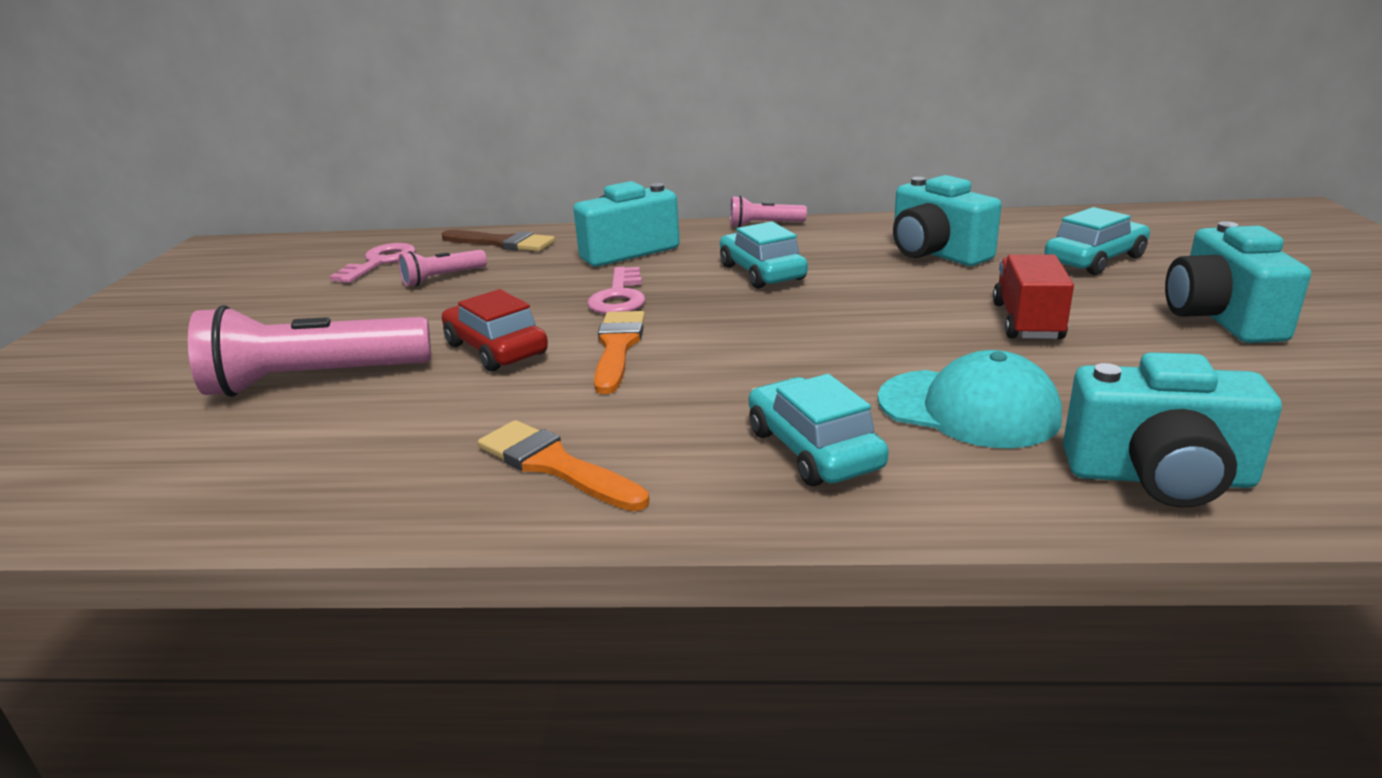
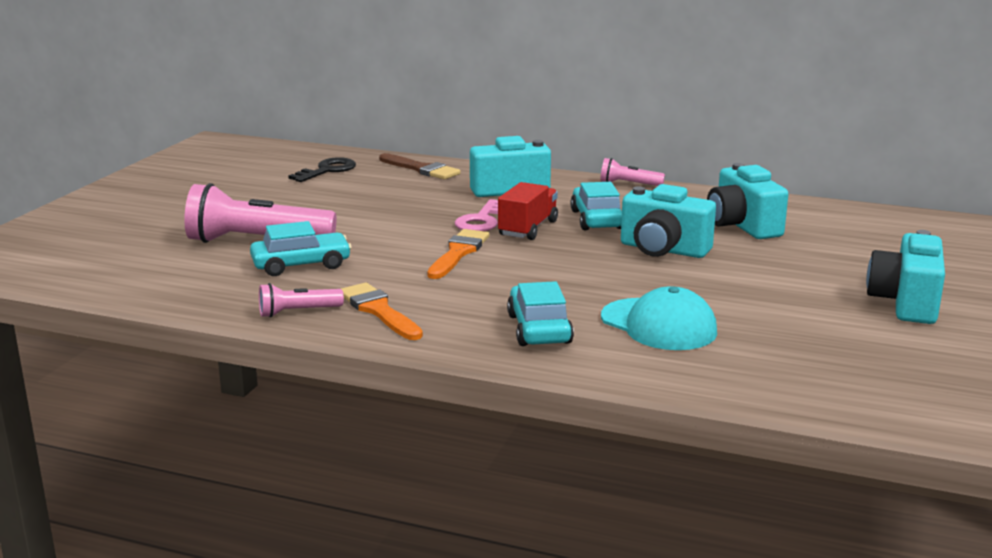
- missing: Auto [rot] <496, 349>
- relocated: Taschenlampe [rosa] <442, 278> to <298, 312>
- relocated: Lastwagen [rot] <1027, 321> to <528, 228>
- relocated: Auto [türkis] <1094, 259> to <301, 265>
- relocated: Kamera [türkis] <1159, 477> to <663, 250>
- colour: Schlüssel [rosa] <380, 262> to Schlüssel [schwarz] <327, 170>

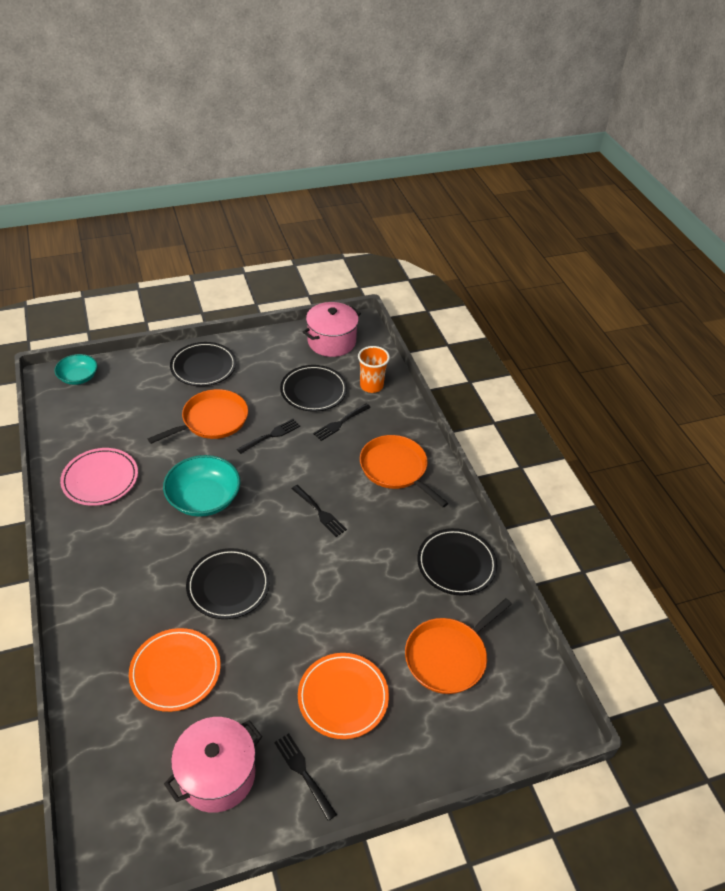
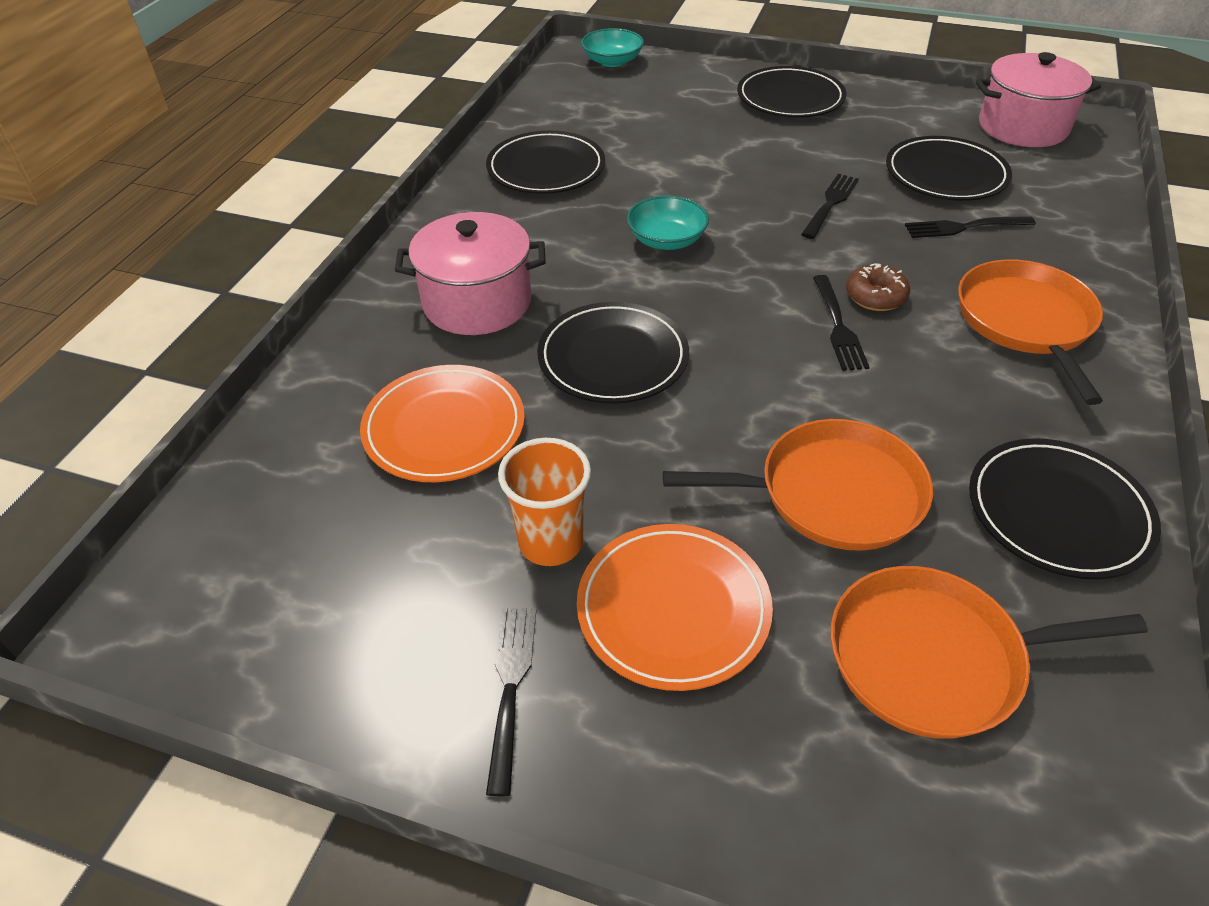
- appeared: Donut [braun] <875, 296>
- relocated: Pfanne [orange] <212, 420> to <832, 493>
- relocated: Kochtopf [rosa] <217, 774> to <477, 302>
- relocated: Becher [orange] <371, 386> to <551, 542>
- colour: Teller [rosa] <100, 479> to Teller [schwarz] <546, 168>
- spun: Gabel [schwarz] <270, 436> = <830, 204> 60 degrees counterclockwise
- size: Schüssel [türkis] <204, 498> = <666, 240> x0.62

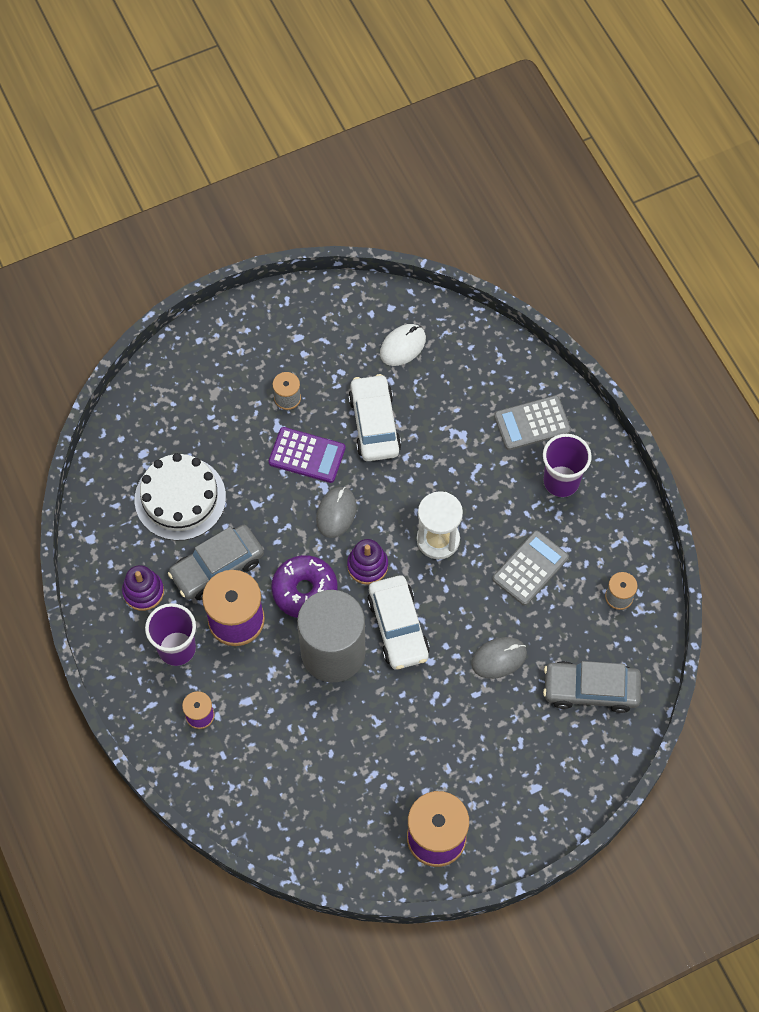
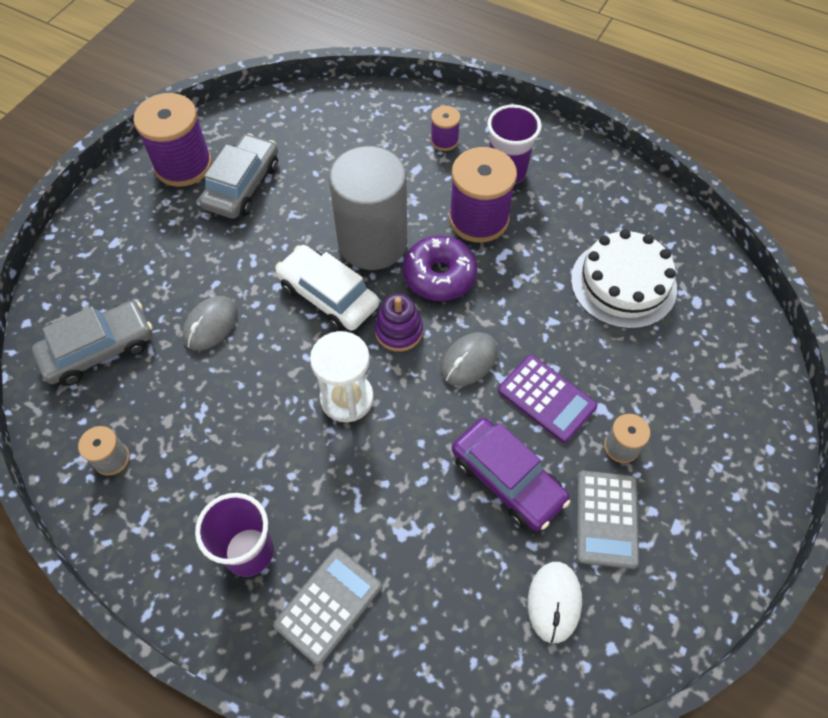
- missing: Stapelspielzeug [lila] <143, 592>
- relocated: Auto [grau] <217, 567> to <242, 185>
- relocated: Taschenrechner [grau] <530, 568> to <606, 519>
- colour: Auto [weiß] <374, 424> to Auto [lila] <507, 479>
- spun: Taschenrechner [lila] <307, 455> = <546, 398> 120 degrees counterclockwise
- spun: Computermaus [grau] <336, 513> = <469, 360> 60 degrees clockwise

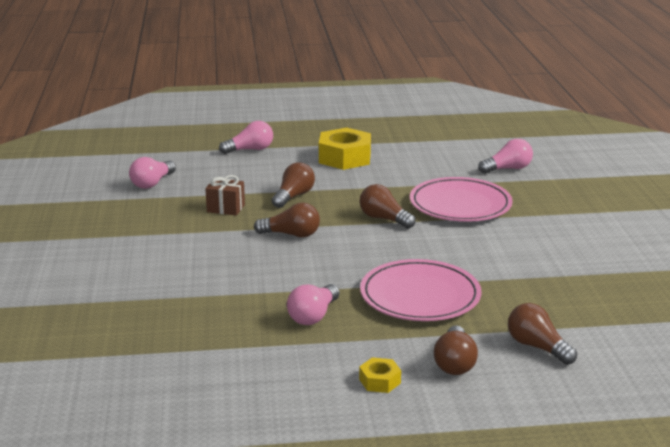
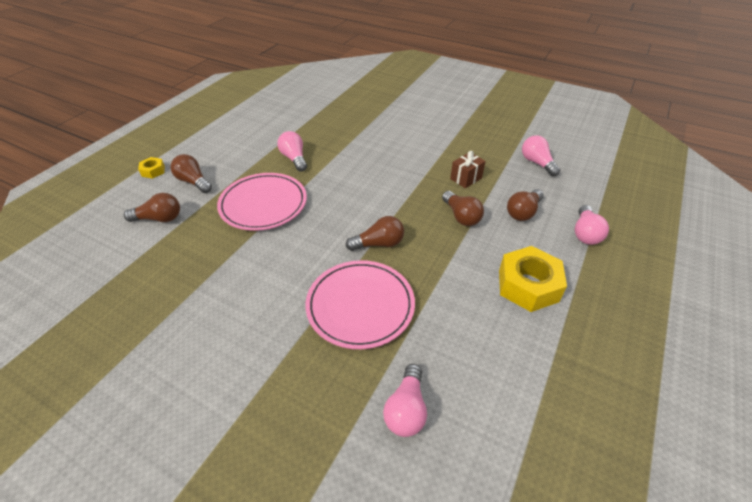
- relocated: Glühbirne [braun] <291, 235> to <523, 212>
- relocated: Sechskantmutter [gelb] <379, 381> to <153, 171>

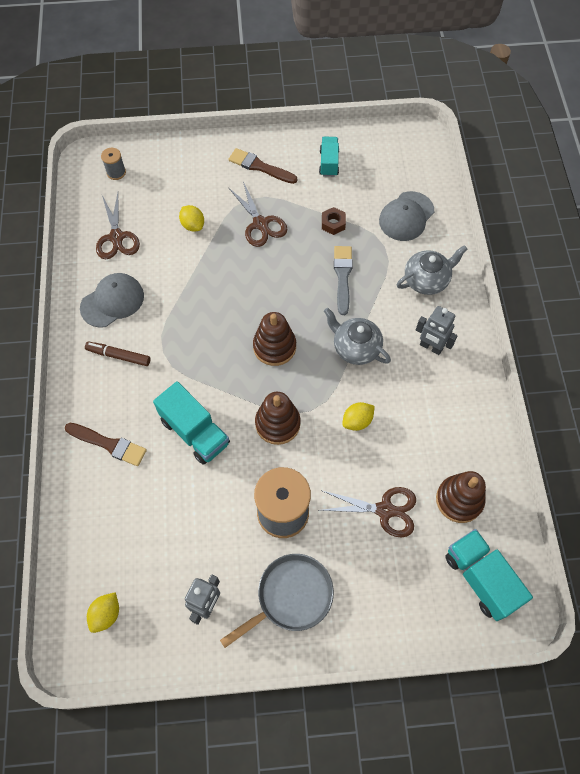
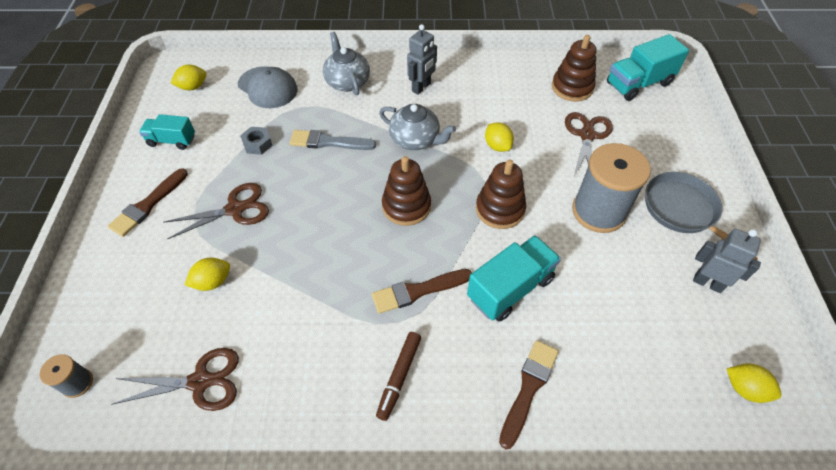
- missing: Kappe [grau] <112, 301>
- appeared: Zitrone [gelb] <193, 87>
- appeared: Pinsel [braun] <418, 291>
- colour: Sechskantmutter [braun] <333, 224> to Sechskantmutter [grau] <257, 144>
- spun: Teekanne [grau] <355, 347> = <415, 140> 105 degrees counterclockwise

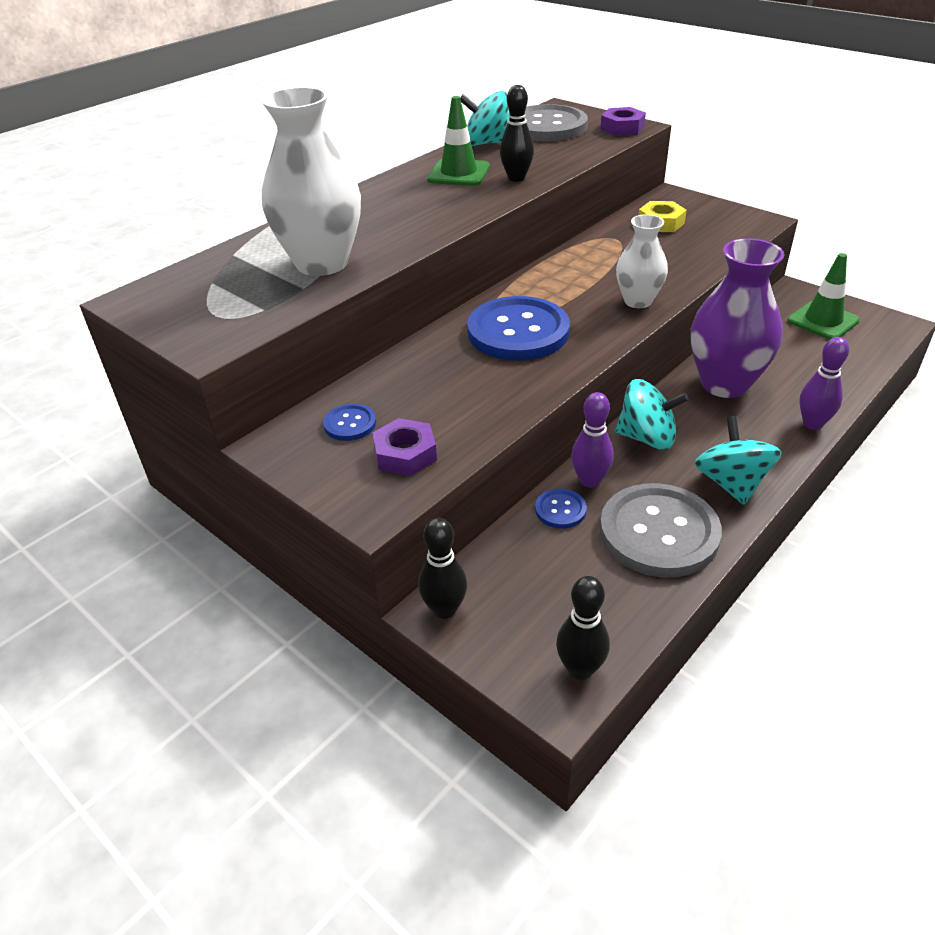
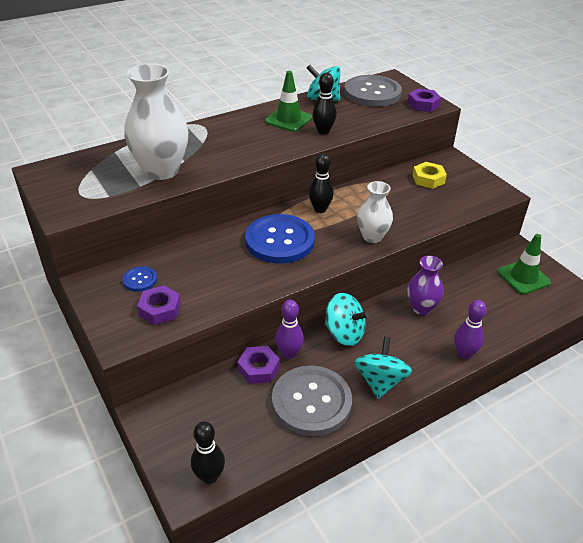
- relocated: Bowlingkegel [schwarz] <444, 609> to <320, 209>
- exchanged: Knopf [blau] <560, 510> to Sechskantmutter [lila] <258, 368>
- size: Vase [lila] <725, 384> = <421, 308> x0.58

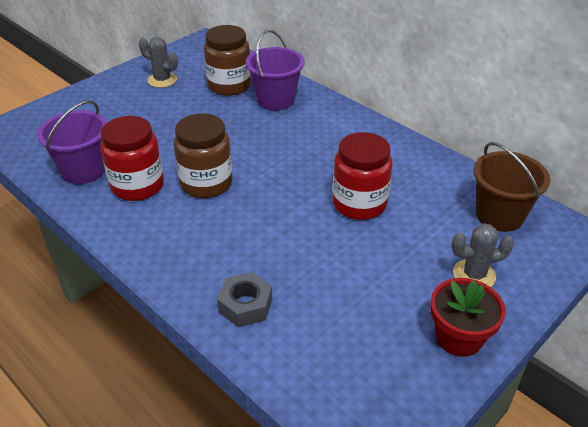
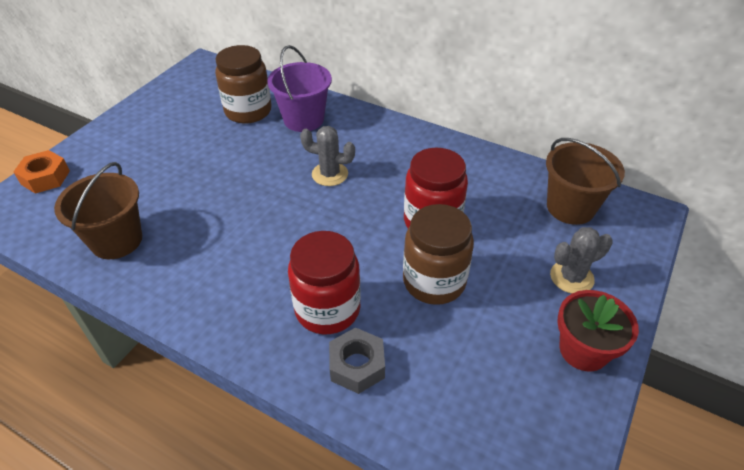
- appeared: Sechskantmutter [orange] <45, 177>
- relocated: Einmachglas [rot] <137, 186> to <327, 309>
- relocated: Kaktus [grau] <162, 80> to <330, 174>
- relocated: Einmachglas [braun] <206, 183> to <434, 281>
- colour: Eimer [lila] <83, 170> to Eimer [braun] <116, 240>

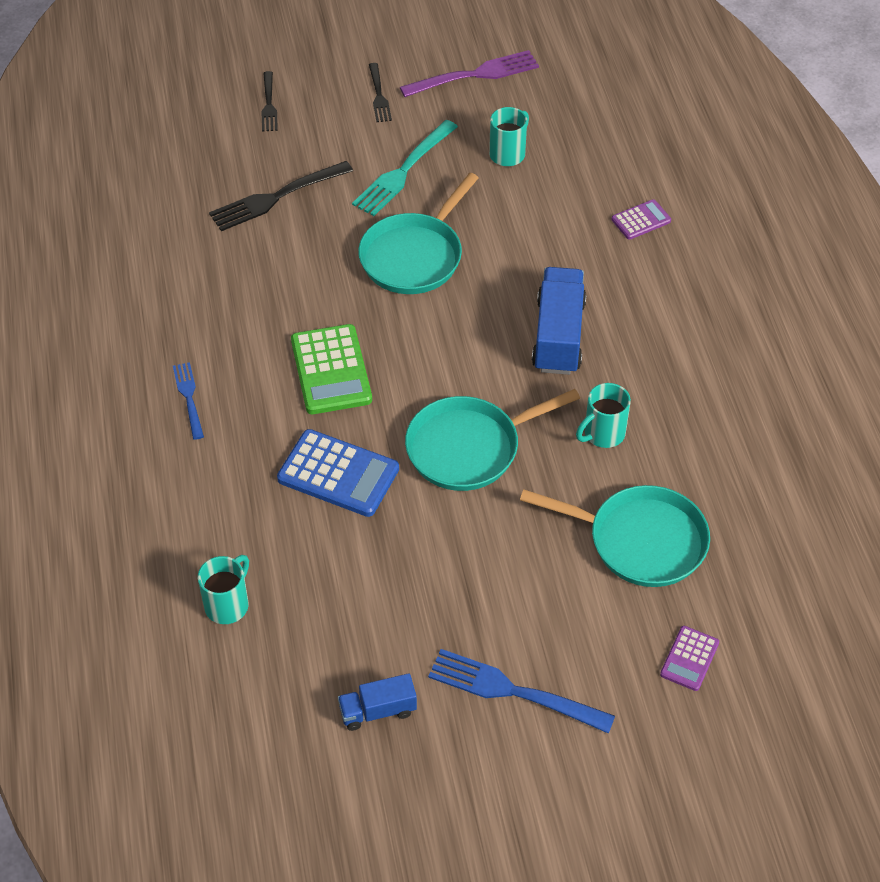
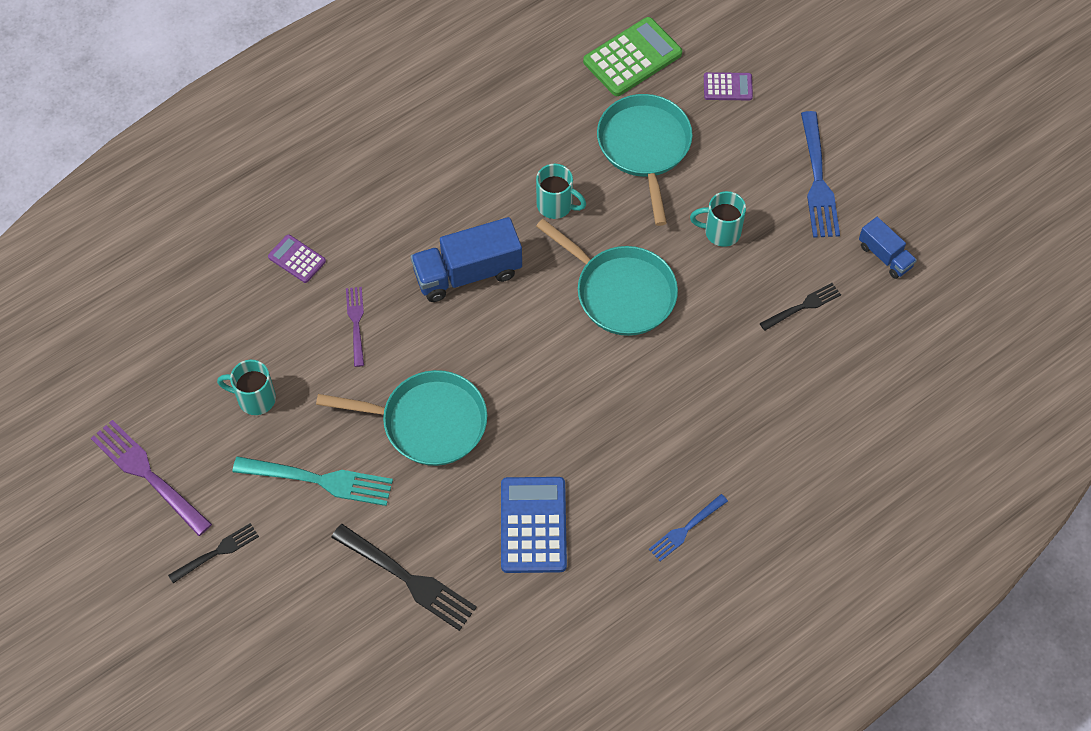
- appeared: Gabel [lila] <356, 323>
- relocated: Tasse [türkis] <228, 604> to <721, 232>
- relocated: Gabel [schwarz] <268, 104> to <802, 307>
- relocated: Taschenrechner [blau] <338, 474> to <533, 525>
- relocated: Taschenrechner [grün] <331, 370> to <632, 58>

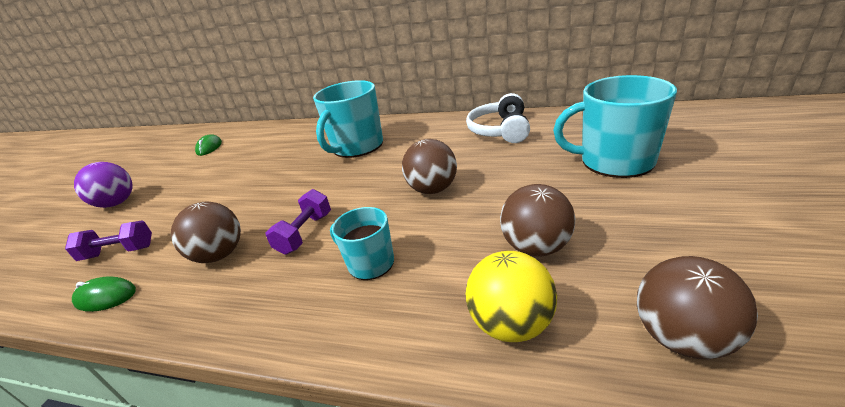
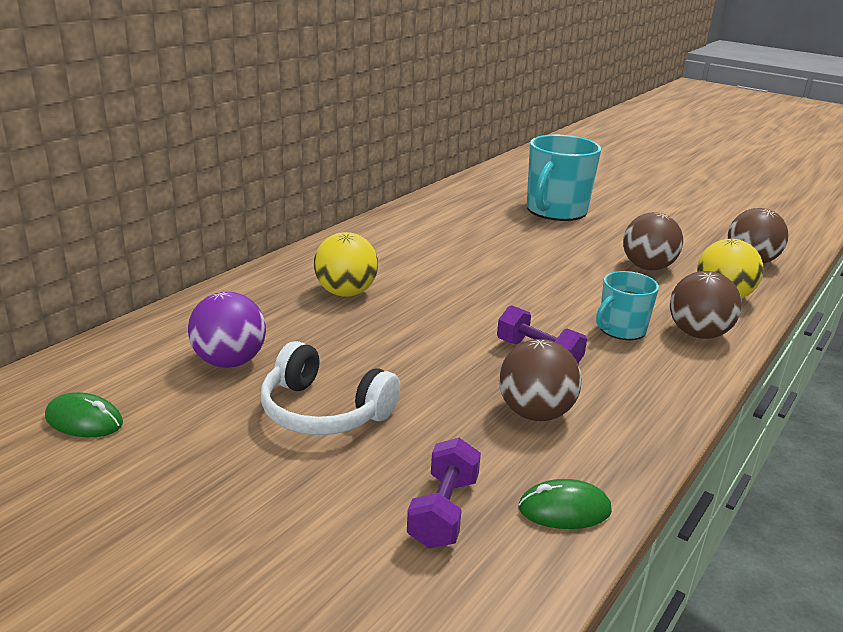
- relocated: Ball [lila] <117, 203> to <230, 361>
- relocated: Ball [braun] <432, 189> to <698, 334>
- relocated: Kopfhörer [weiß] <500, 130> to <324, 411>
- exchanged: Tasse [türkis] <357, 147> to Ball [gelb] <346, 293>
- spun: Computermaus [grün] <106, 297> = <564, 509> 60 degrees clockwise

